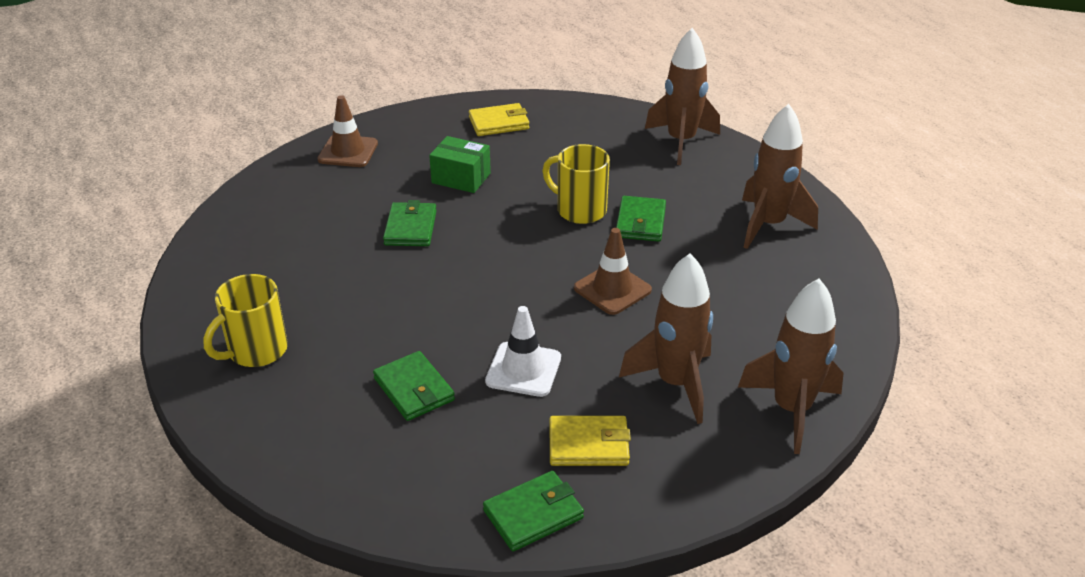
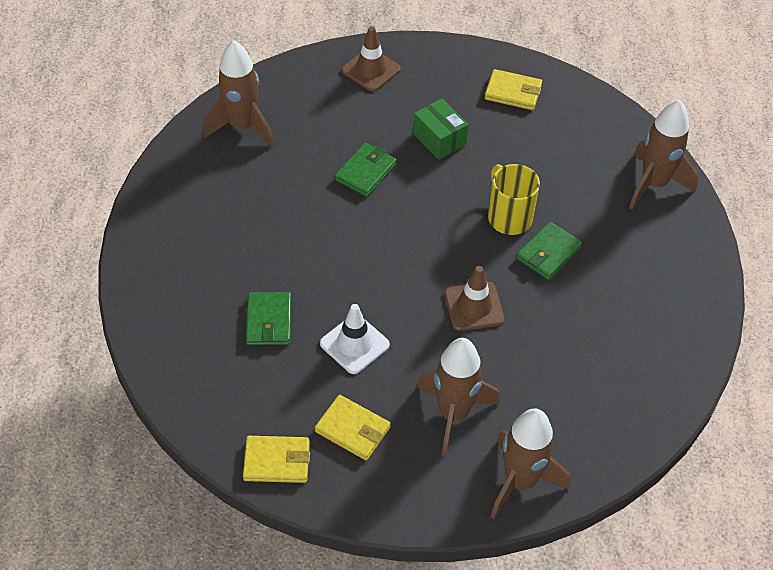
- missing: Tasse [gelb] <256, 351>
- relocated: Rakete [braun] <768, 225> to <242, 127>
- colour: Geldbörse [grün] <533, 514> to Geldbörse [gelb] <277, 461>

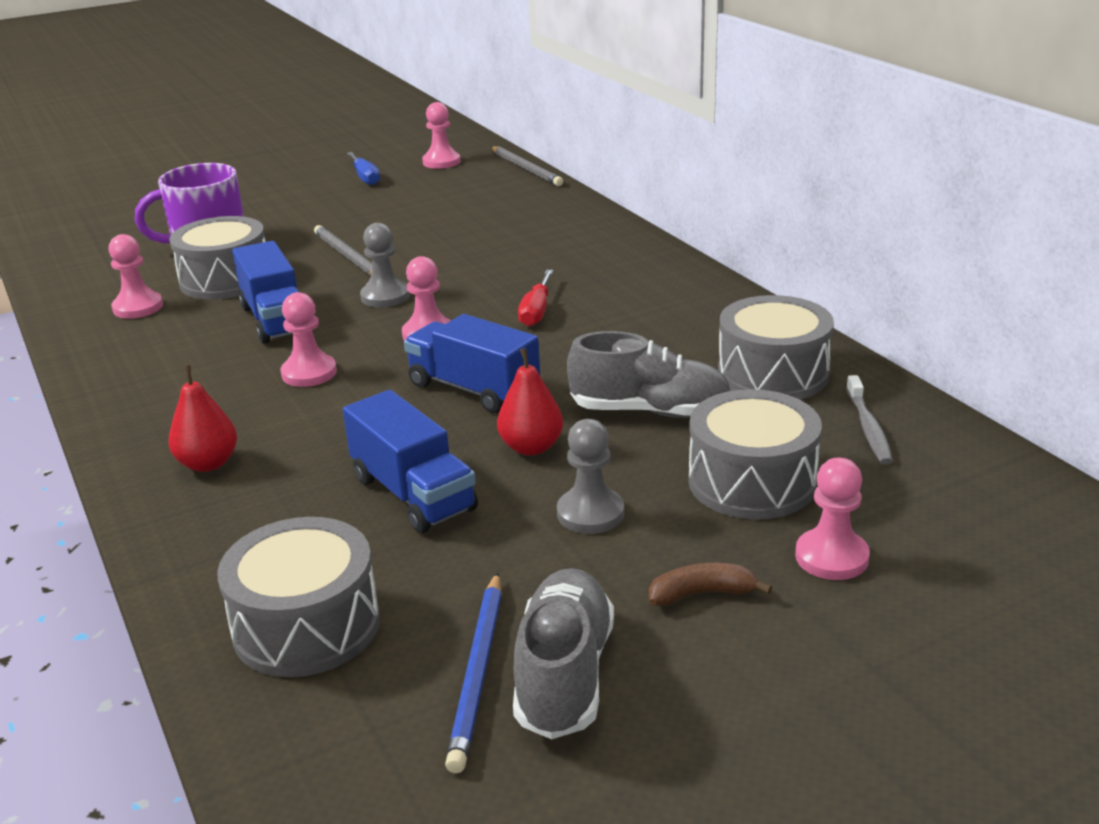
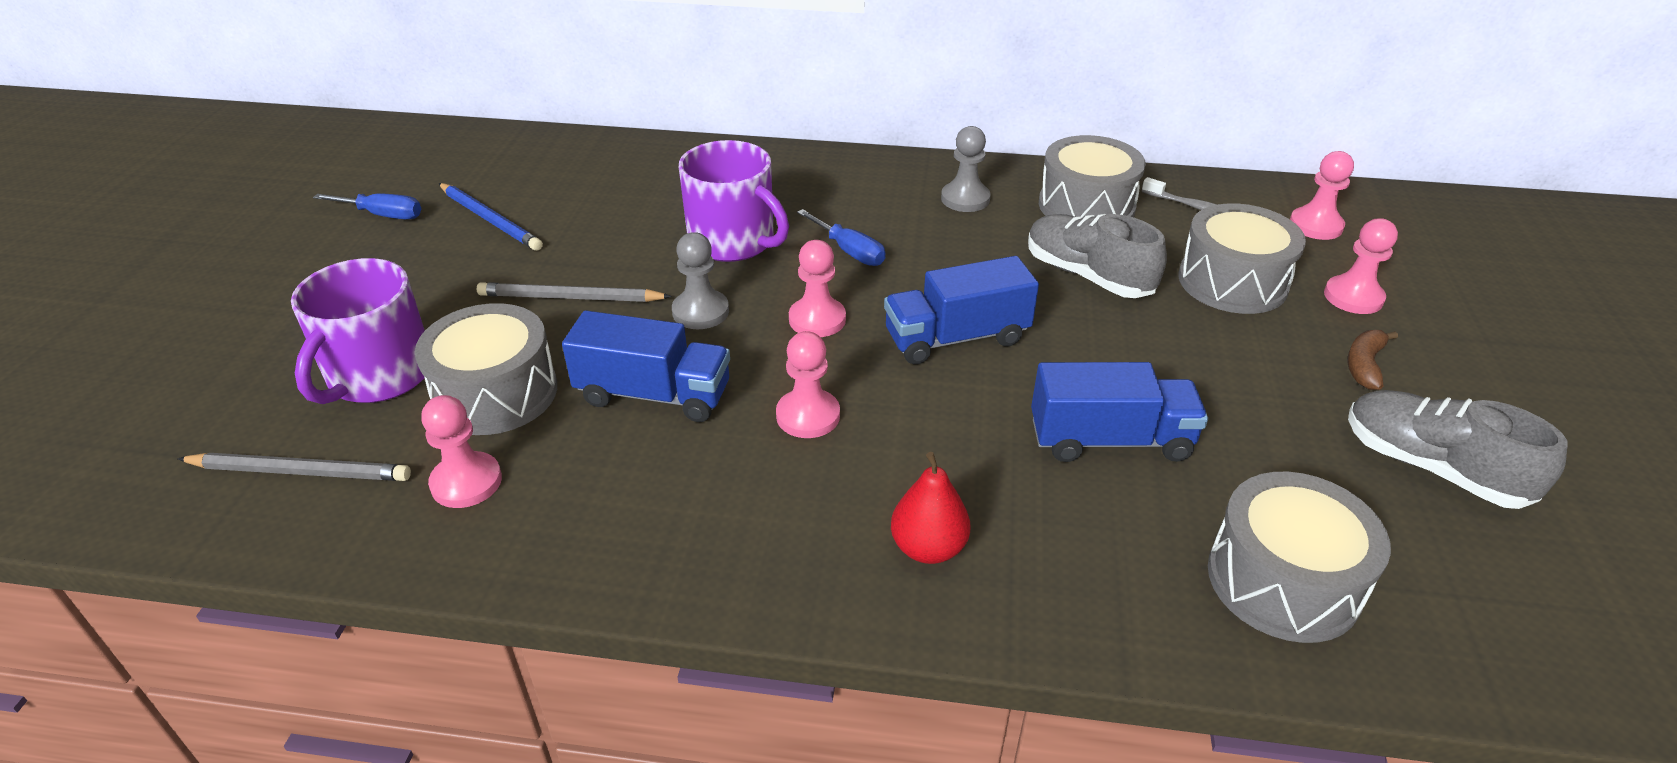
- missing: Birne [rot] <531, 447>
- appeared: Tasse [lila] <733, 241>
- relocated: Bauer [rosa] <441, 162> to <1315, 226>
- relocated: Bleistift [blau] <478, 672> to <490, 219>
- relocated: Bleistift [grau] <526, 169> to <300, 471>
- relocated: Bauer [grau] <590, 513> to <965, 199>
- colour: Schraubenzieher [rot] <536, 311> to Schraubenzieher [blau] <849, 251>
- spun: Schuh [grau] <650, 411> = <1087, 276> 90 degrees counterclockwise

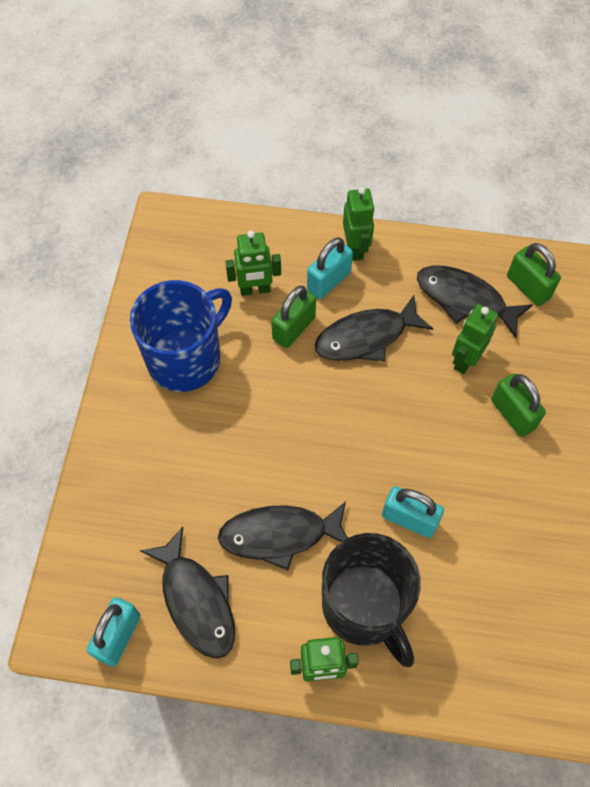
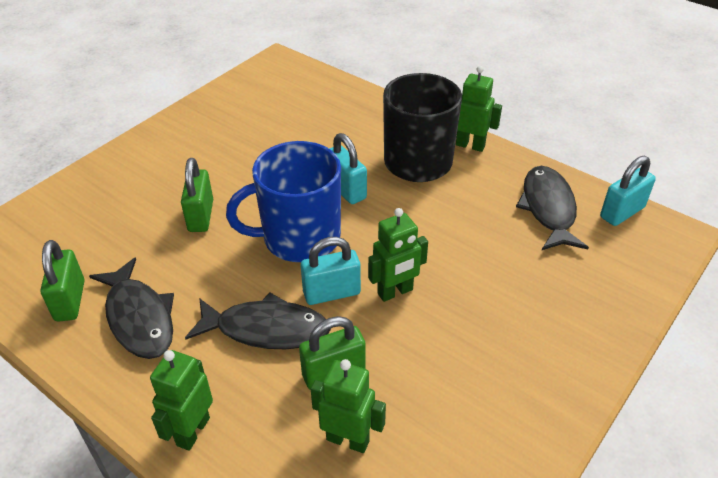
- missing: Fisch [schwarz] <280, 535>
- relocated: Tasse [blau] <186, 358> to <299, 238>
- relocated: Vorhängeschloss [türkis] <329, 281> to <331, 293>
- relocated: Roboter [grün] <465, 360> to <395, 292>

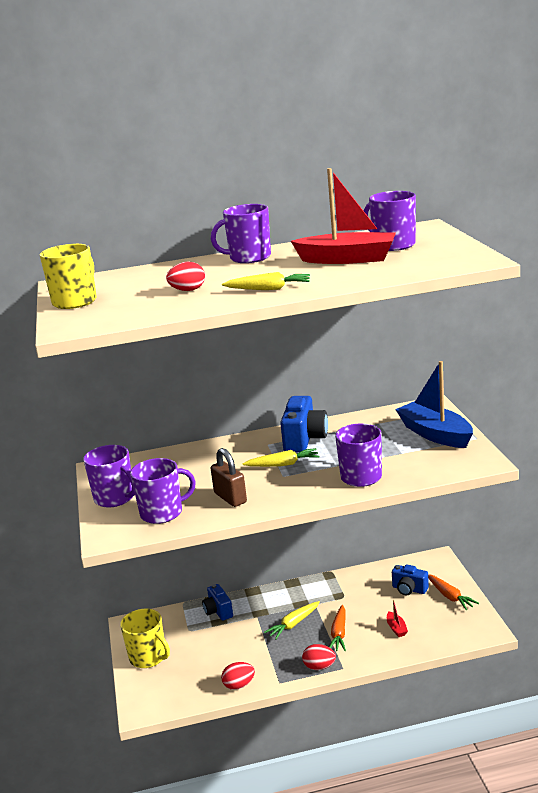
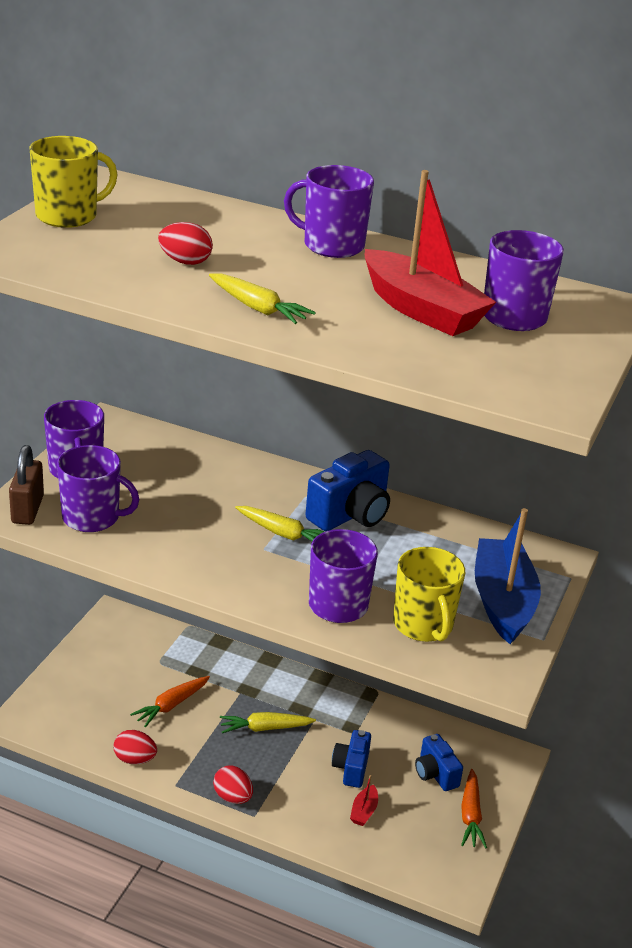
- relocated: Tasse [gelb] <148, 657> to <423, 625>
- relocated: Kamera [blau] <218, 611> to <351, 768>
- relocated: Vorhängeschloss [braun] <230, 498> to <27, 509>
- relocated: Karotte [orange] <339, 634> to <171, 705>

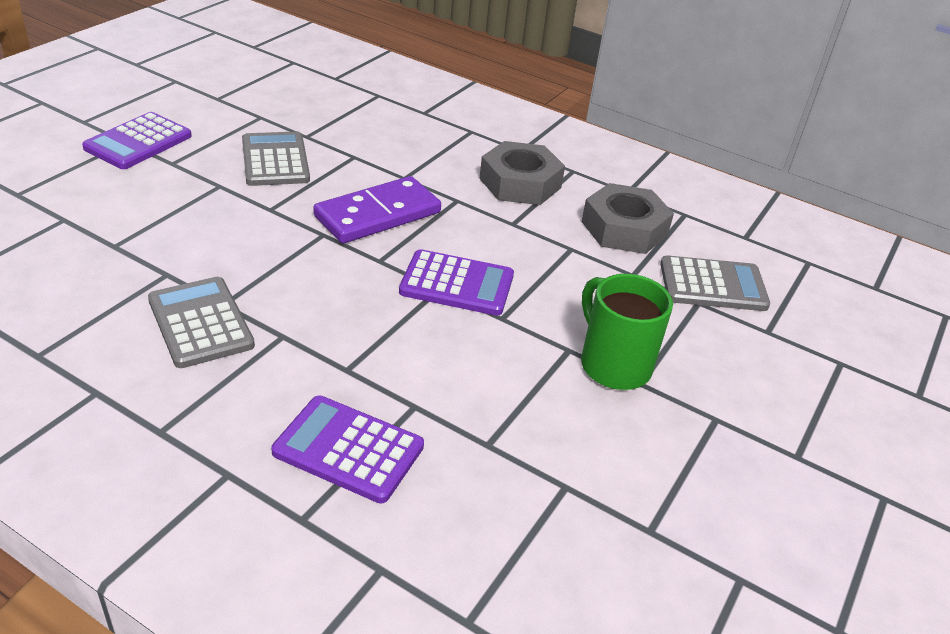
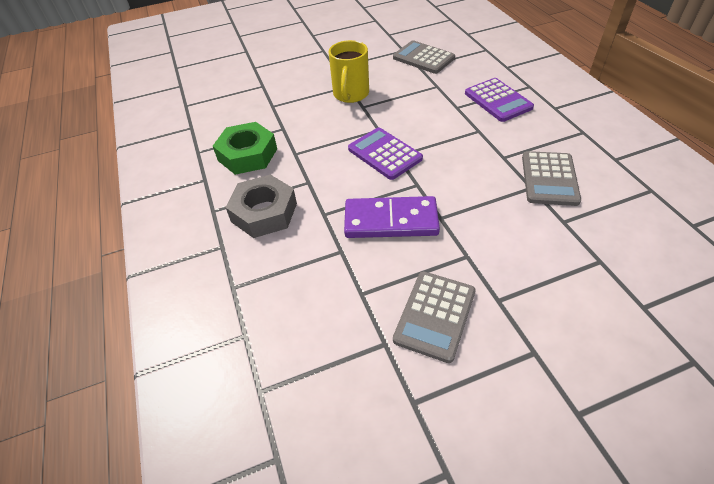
- missing: Taschenrechner [lila] <138, 142>
- relocated: Taschenrechner [grau] <713, 285> to <423, 58>
- colour: Sechskantmutter [grau] <624, 228> to Sechskantmutter [grün] <247, 154>
- colour: Tasse [grün] <613, 364> to Tasse [gelb] <350, 95>

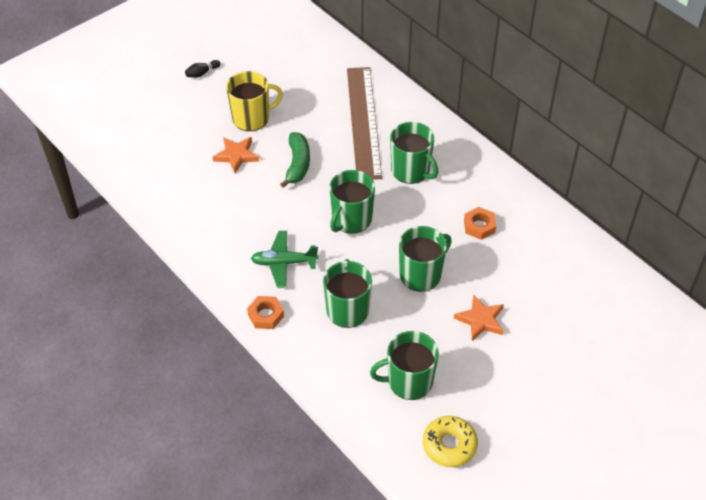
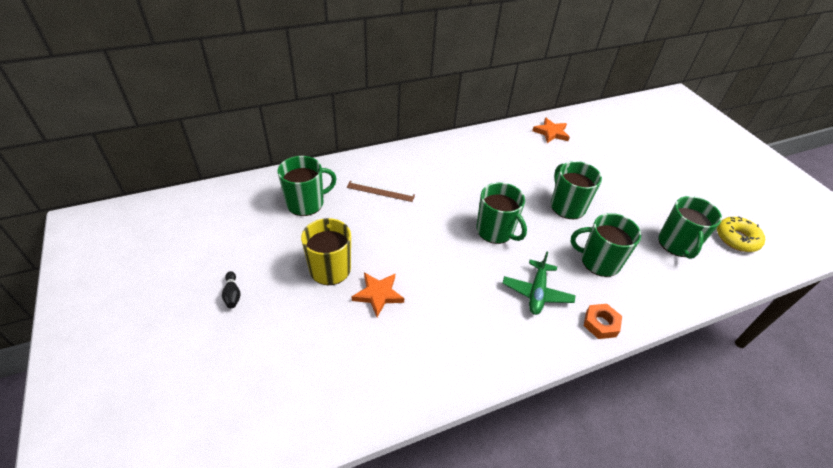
- missing: Banane [grün] <297, 164>
- missing: Sechskantmutter [orange] <479, 226>
- relocated: Tasse [grün] <411, 170> to <306, 203>
- relocated: Stern [orange] <480, 320> to <551, 133>
- size: Lineal [braun] <363, 122> = <380, 191> x0.47

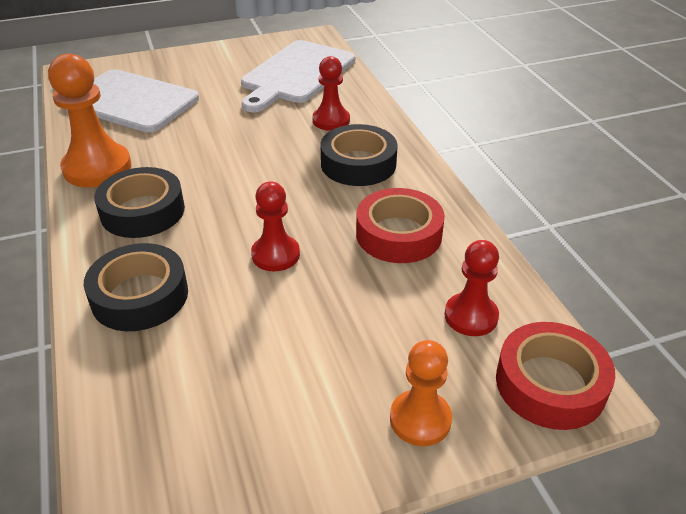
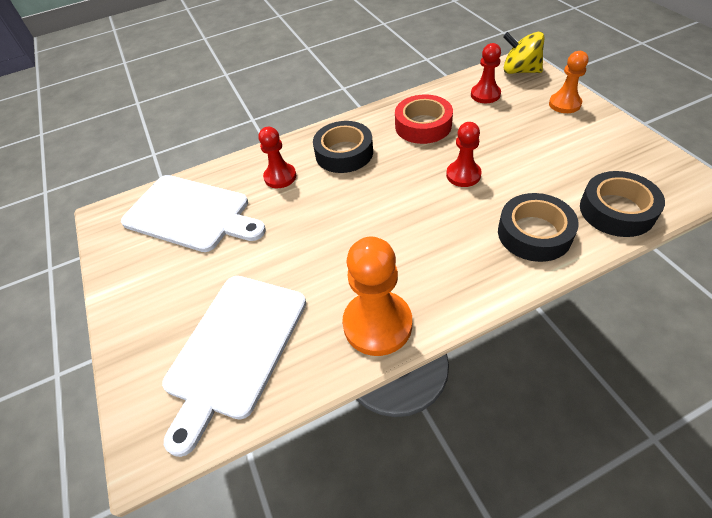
- relocated: Klebeband [schwarz] <142, 211> to <616, 210>
- exchanged: Klebeband [rot] <550, 384> to Kreisel [gelb] <520, 71>

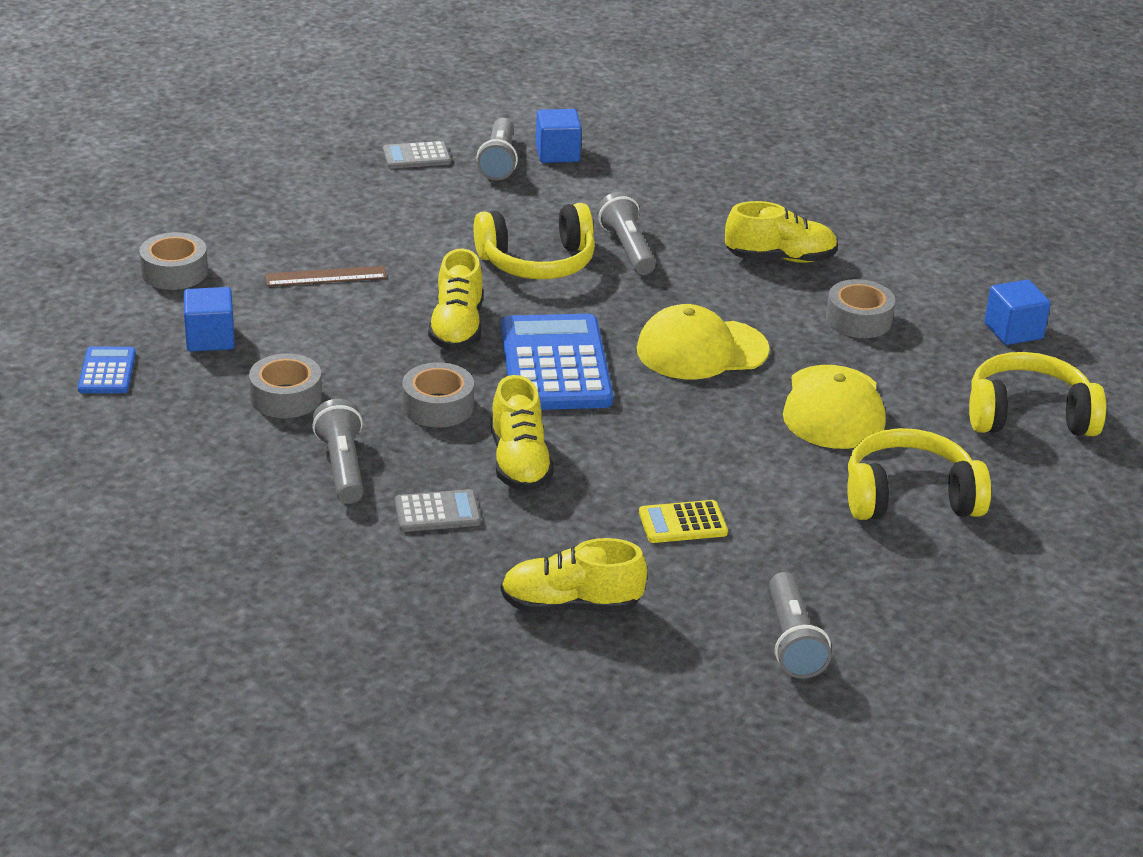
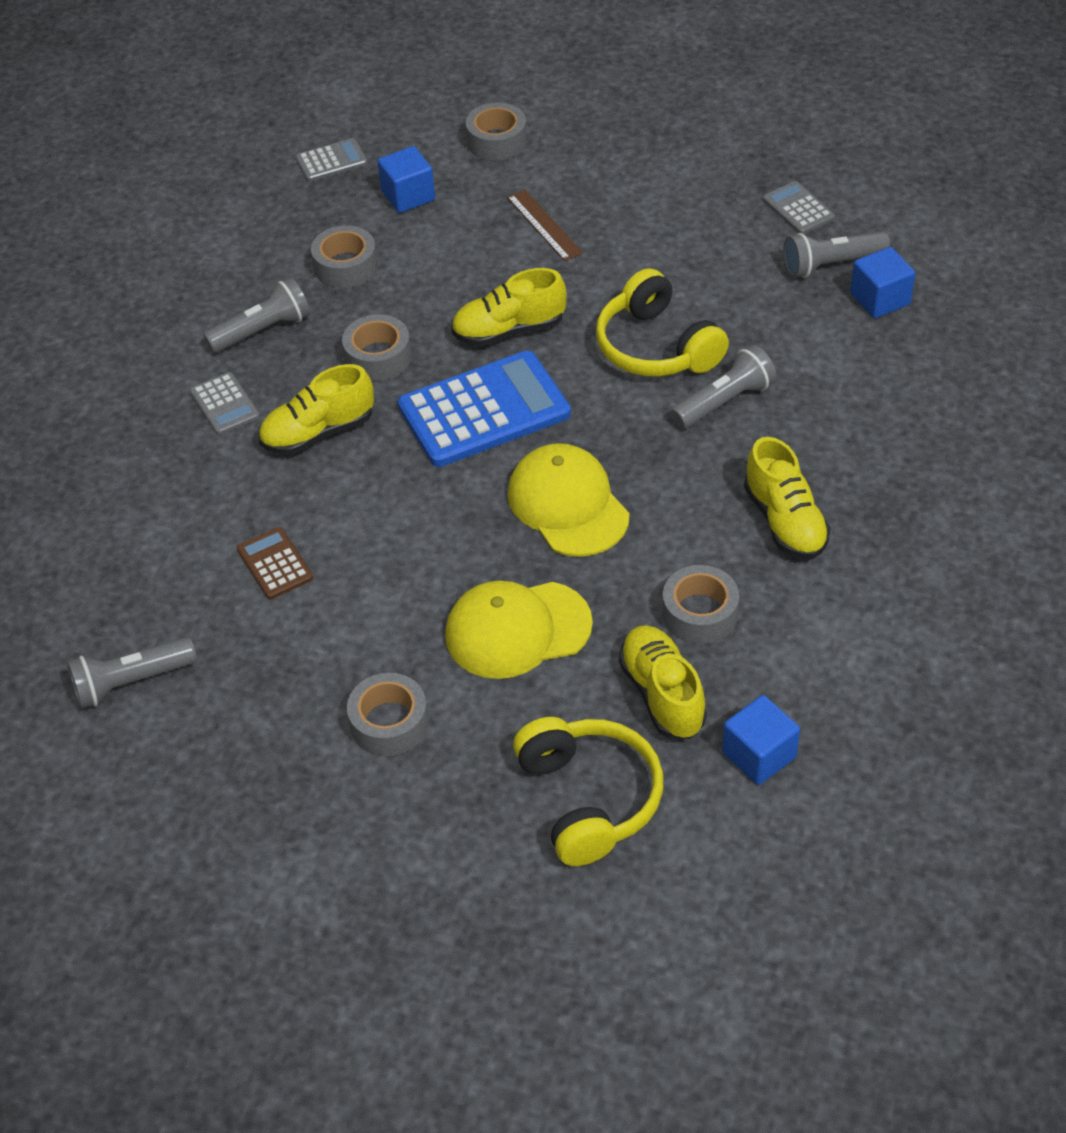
- relocated: Schuh [gelb] <571, 605> to <662, 694>
- exchanged: Kopfhörer [gelb] <909, 497> to Klebeband [grau] <389, 723>
- colour: Taschenrechner [blau] <107, 371> to Taschenrechner [grau] <331, 161>
- colour: Taschenrechner [gelb] <682, 523> to Taschenrechner [braun] <275, 564>

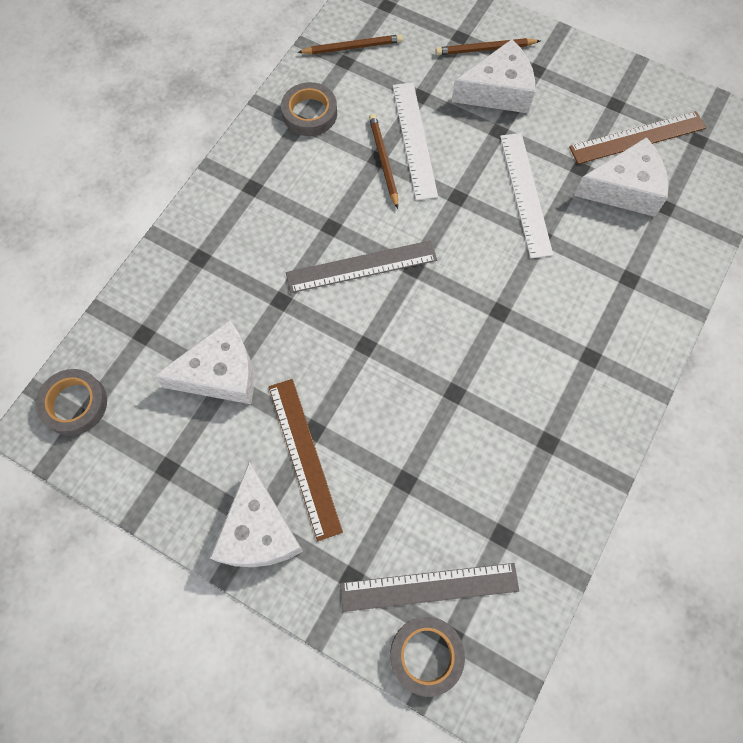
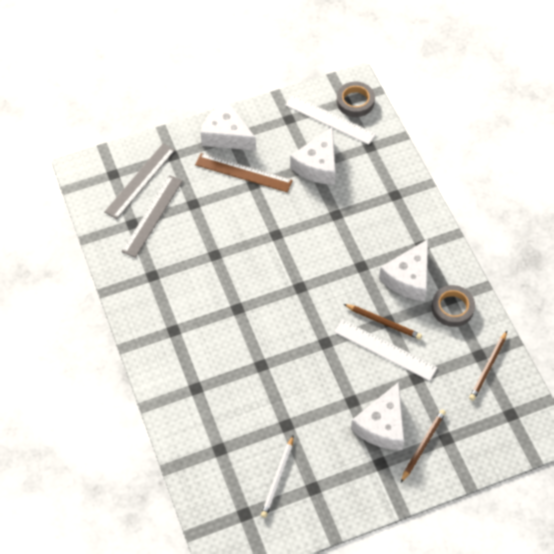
- missing: Klebeband [grau] <426, 655>
- relocated: Lineal [grau] <361, 266> to <152, 215>
- relocated: Lineal [weiß] <525, 194> to <330, 119>
- relocated: Käse [weiß] <624, 189> to <408, 278>
- exchanged: Lineal [braun] <637, 137> to Bleistift [weiß] <278, 478>

